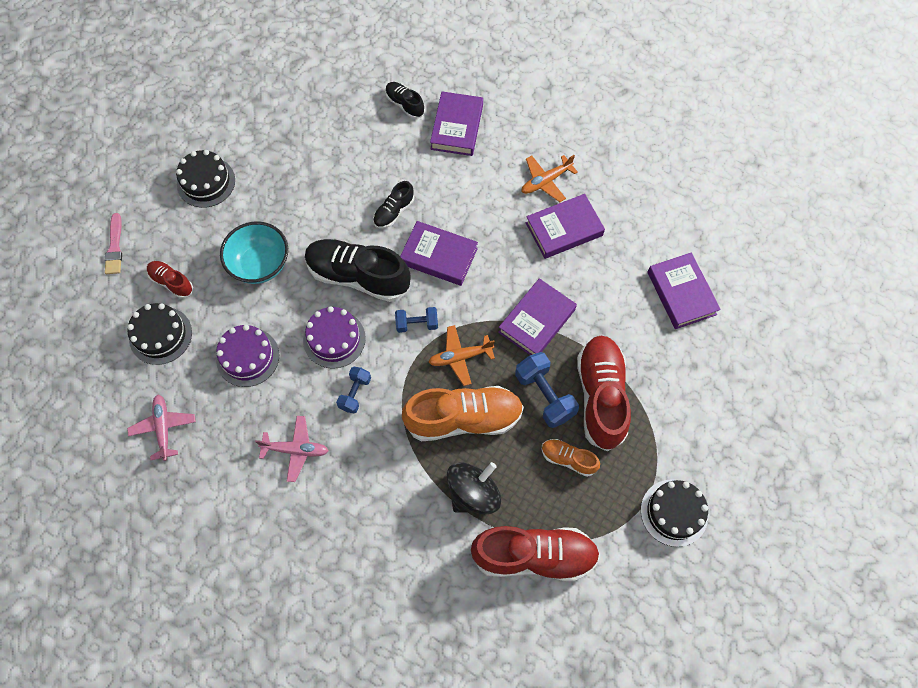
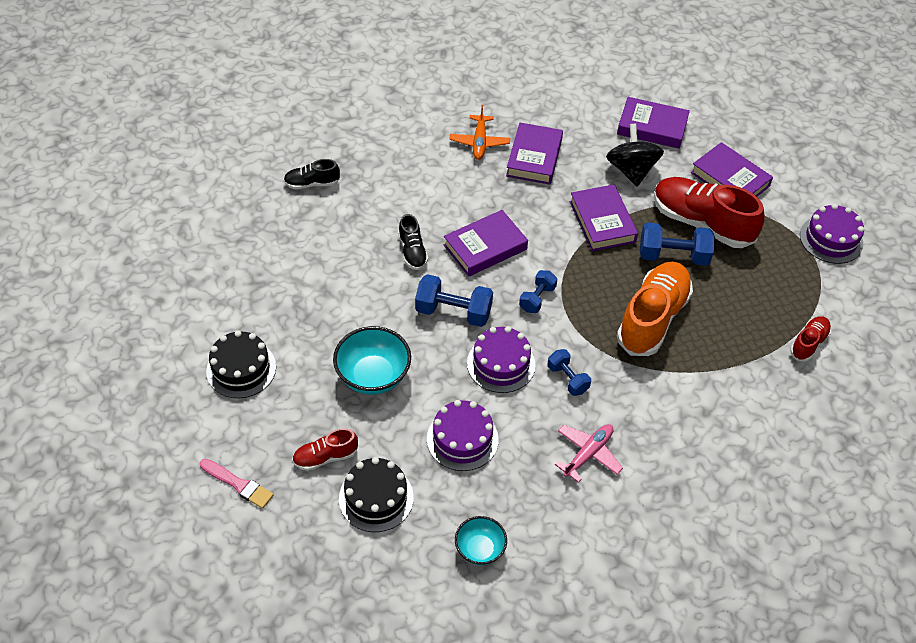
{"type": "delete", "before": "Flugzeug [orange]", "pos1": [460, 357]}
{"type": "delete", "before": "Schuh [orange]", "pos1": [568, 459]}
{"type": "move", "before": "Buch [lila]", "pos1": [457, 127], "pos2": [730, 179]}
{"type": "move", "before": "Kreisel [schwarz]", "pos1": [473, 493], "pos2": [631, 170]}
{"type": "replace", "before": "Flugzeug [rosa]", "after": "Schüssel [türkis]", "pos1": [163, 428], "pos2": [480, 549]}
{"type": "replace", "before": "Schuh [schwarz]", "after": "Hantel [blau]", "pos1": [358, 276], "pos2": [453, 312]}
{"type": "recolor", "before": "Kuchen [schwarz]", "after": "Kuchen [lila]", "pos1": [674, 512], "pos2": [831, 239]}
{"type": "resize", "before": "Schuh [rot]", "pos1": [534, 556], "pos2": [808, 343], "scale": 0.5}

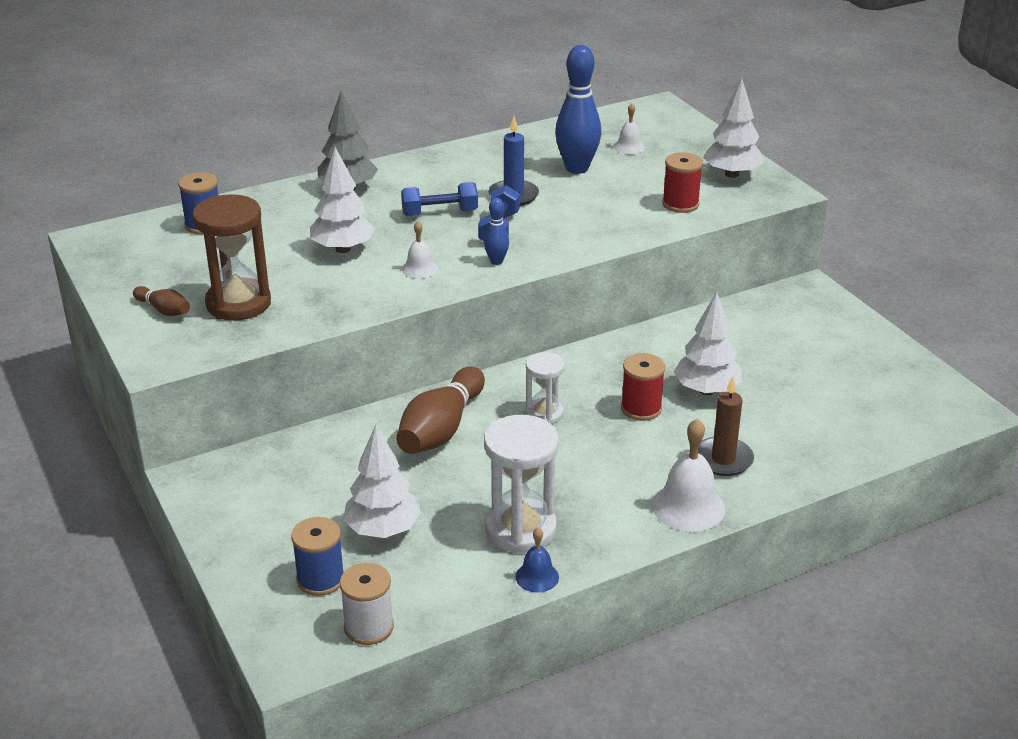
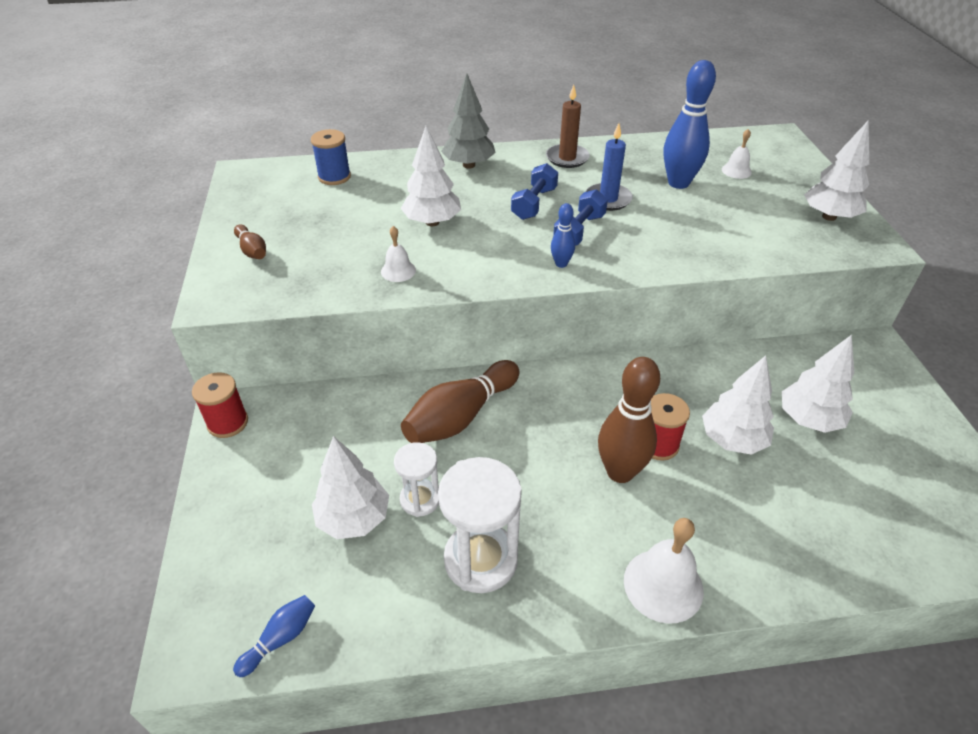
{"type": "delete", "before": "Sanduhr [braun]", "pos1": [238, 303]}
{"type": "delete", "before": "Garnrolle [blau]", "pos1": [320, 579]}
{"type": "delete", "before": "Glocke [blau]", "pos1": [537, 577]}
{"type": "insert", "after": "Bowlingkegel [braun]", "pos2": [620, 472]}
{"type": "insert", "after": "Baum [weiß]", "pos2": [808, 420]}
{"type": "move", "before": "Glocke [weiß]", "pos1": [420, 269], "pos2": [398, 271]}
{"type": "move", "before": "Sanduhr [weiß]", "pos1": [544, 414], "pos2": [420, 499]}
{"type": "move", "before": "Garnrolle [rot]", "pos1": [680, 204], "pos2": [228, 423]}
{"type": "move", "before": "Kerze [braun]", "pos1": [723, 459], "pos2": [567, 158]}
{"type": "replace", "before": "Garnrolle [weiß]", "after": "Bowlingkegel [blau]", "pos1": [369, 627], "pos2": [280, 639]}
{"type": "rotate", "before": "Hantel [blau]", "pos1": [440, 213], "pos2": [534, 203], "turn": -75}

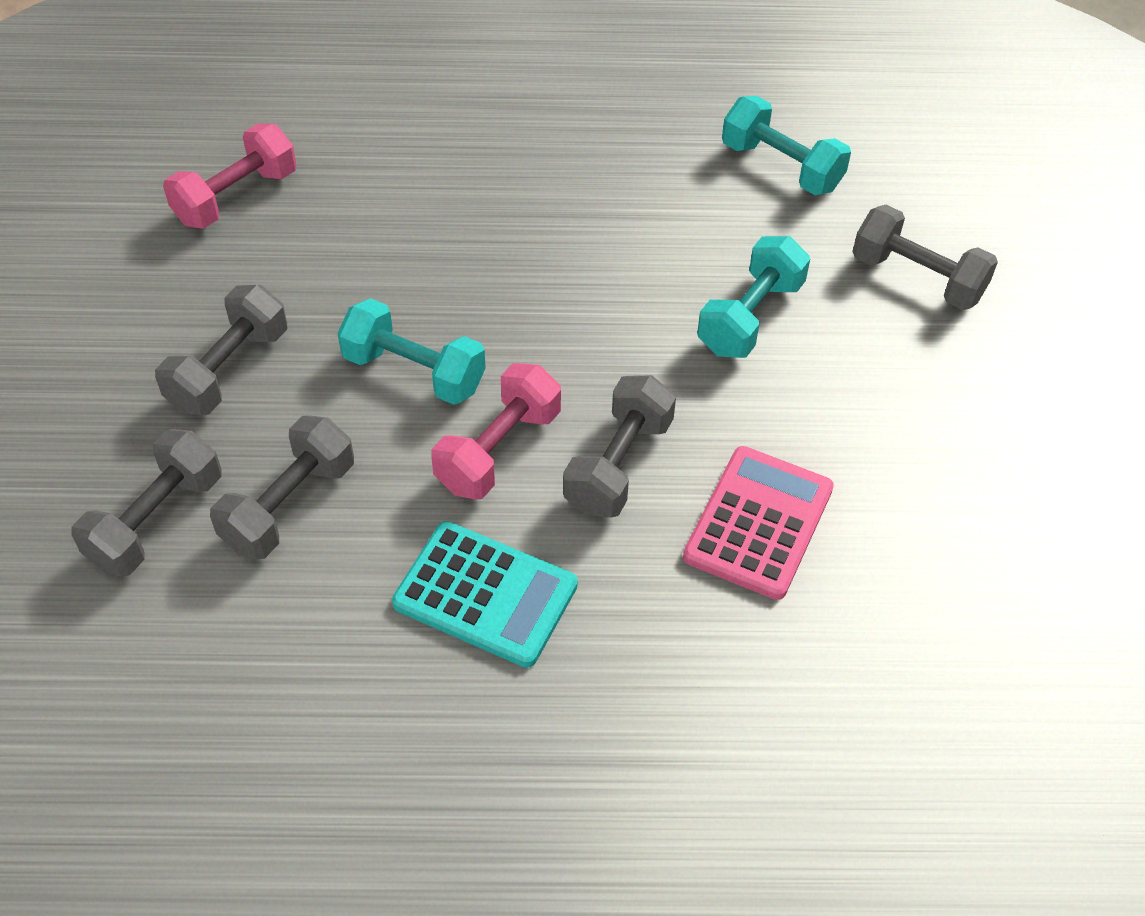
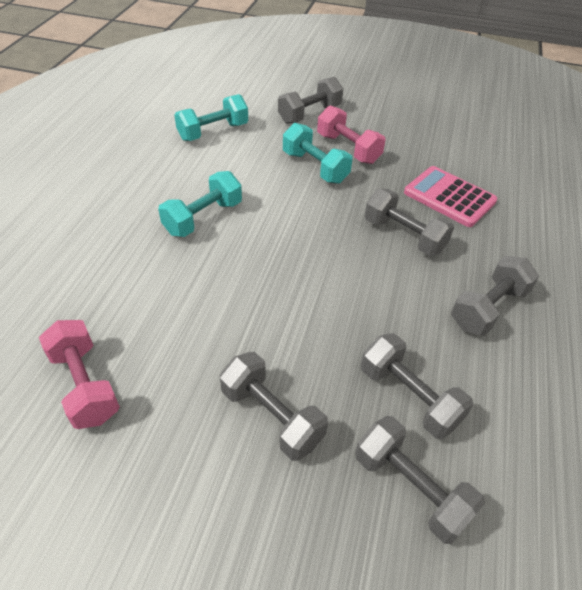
{"type": "move", "before": "Hantel [türkis]", "pos1": [414, 372], "pos2": [203, 218]}
{"type": "move", "before": "Hantel [rosa]", "pos1": [498, 450], "pos2": [348, 149]}
{"type": "replace", "before": "Taschenrechner [türkis]", "after": "Hantel [grau]", "pos1": [485, 595], "pos2": [488, 308]}

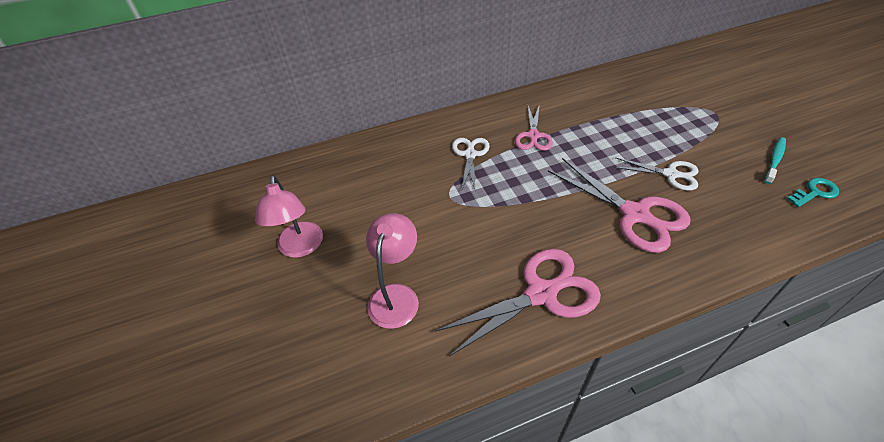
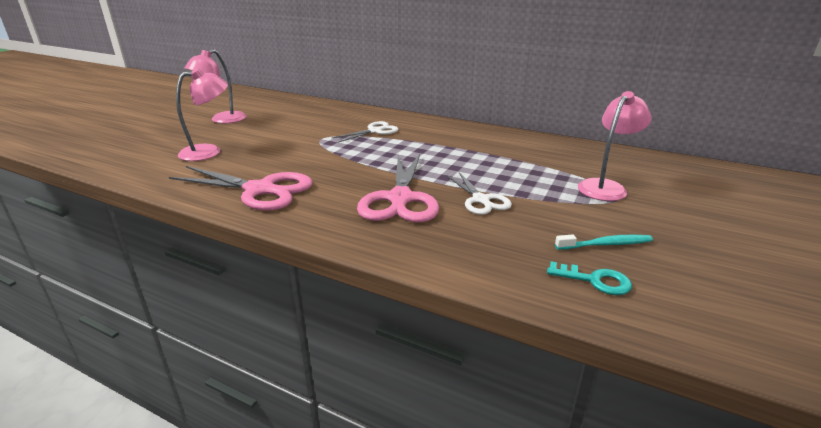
{"type": "delete", "before": "Schere [rosa]", "pos1": [533, 136]}
{"type": "insert", "after": "Lampe [rosa]", "pos2": [606, 187]}

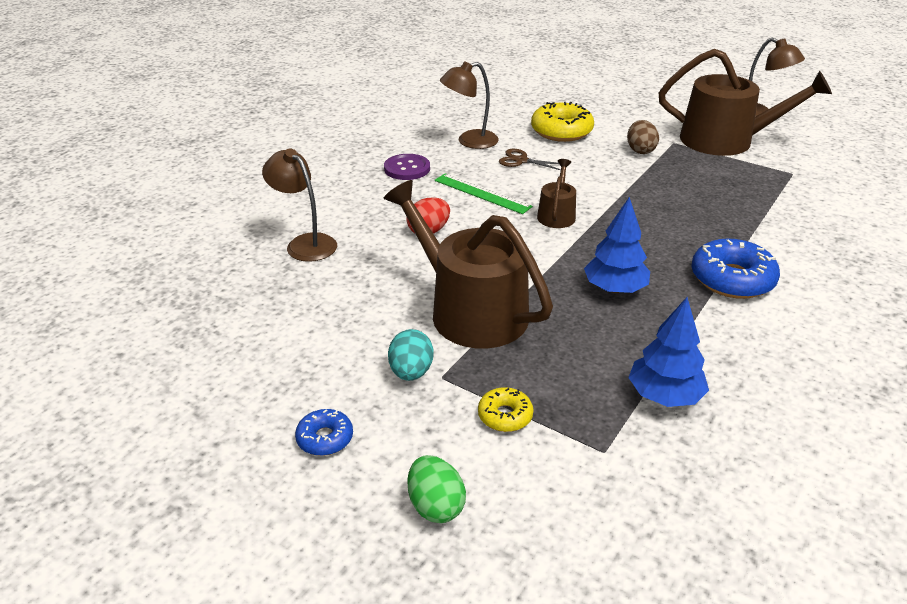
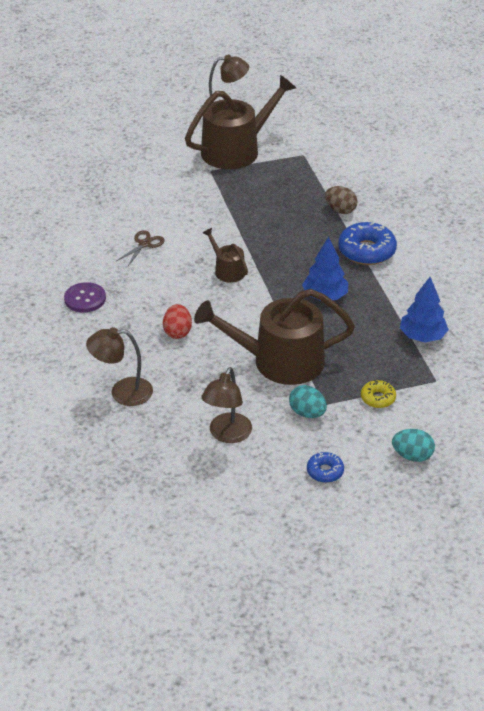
{"type": "delete", "before": "Lineal [grün]", "pos1": [482, 193]}
{"type": "delete", "before": "Donut [gelb]", "pos1": [561, 131]}
{"type": "move", "before": "Lampe [braun]", "pos1": [469, 141], "pos2": [227, 435]}
{"type": "move", "before": "Ei [braun]", "pos1": [640, 150], "pos2": [340, 210]}
{"type": "recolor", "before": "Ei [grün]", "after": "Ei [türkis]", "pos1": [435, 506], "pos2": [412, 456]}
{"type": "rotate", "before": "Schere [braun]", "pos1": [521, 160], "pos2": [144, 244], "turn": 150}

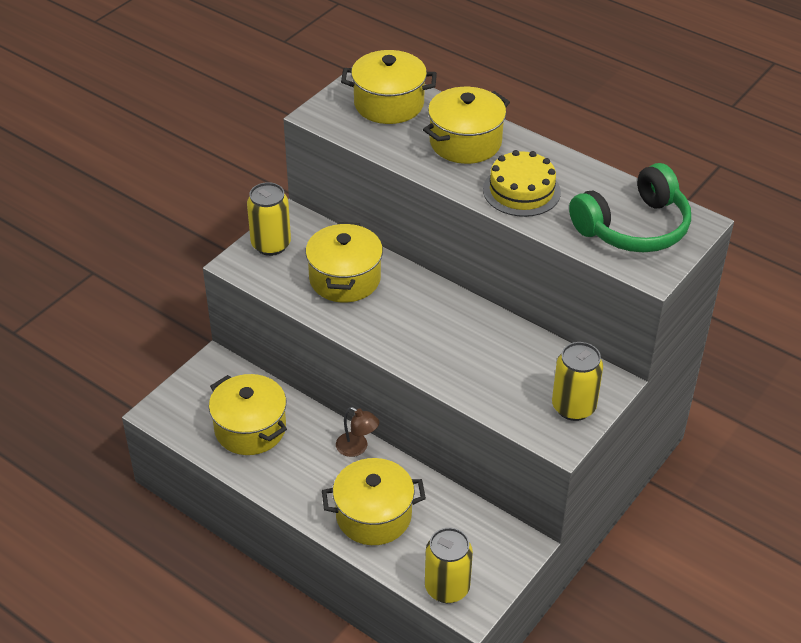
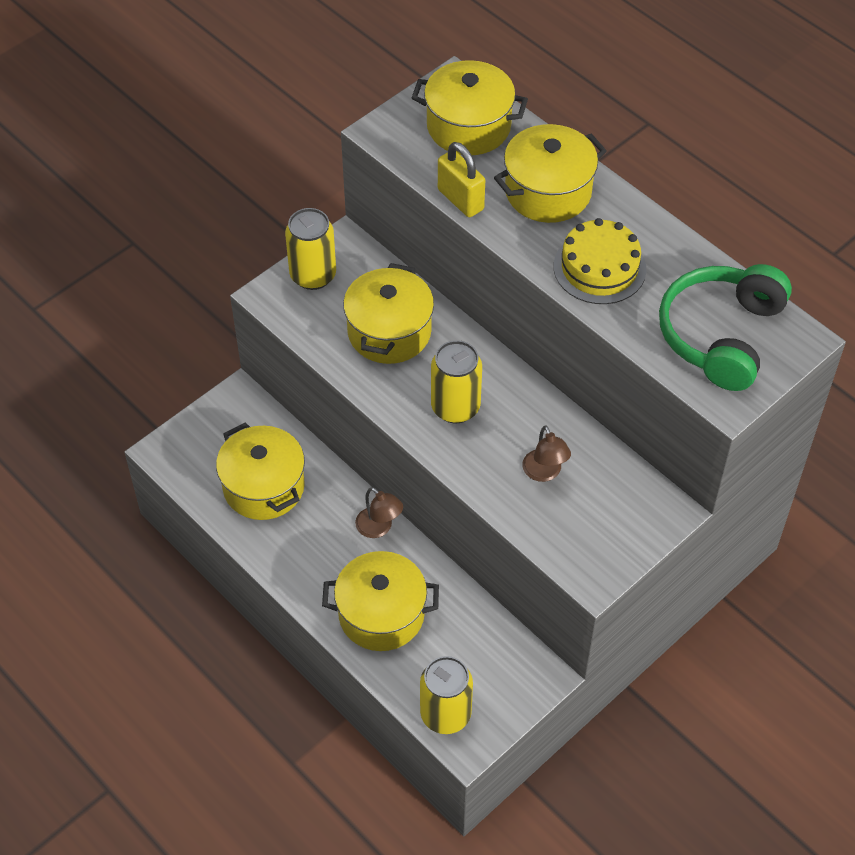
{"type": "insert", "after": "Vorhängeschloss [gelb]", "pos2": [460, 200]}
{"type": "insert", "after": "Lampe [braun]", "pos2": [544, 473]}
{"type": "move", "before": "Dose [gelb]", "pos1": [573, 407], "pos2": [455, 407]}
{"type": "rotate", "before": "Kopfhörer [grün]", "pos1": [633, 227], "pos2": [721, 335], "turn": 135}

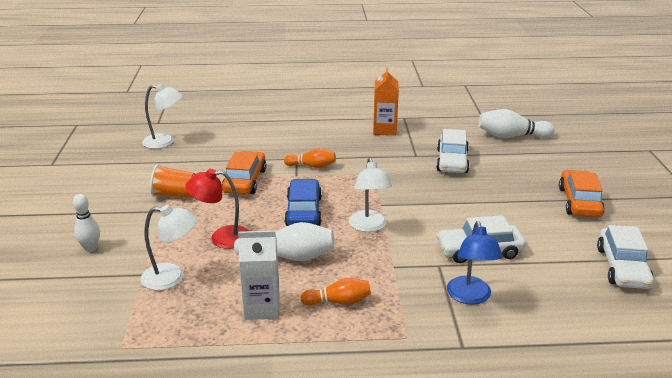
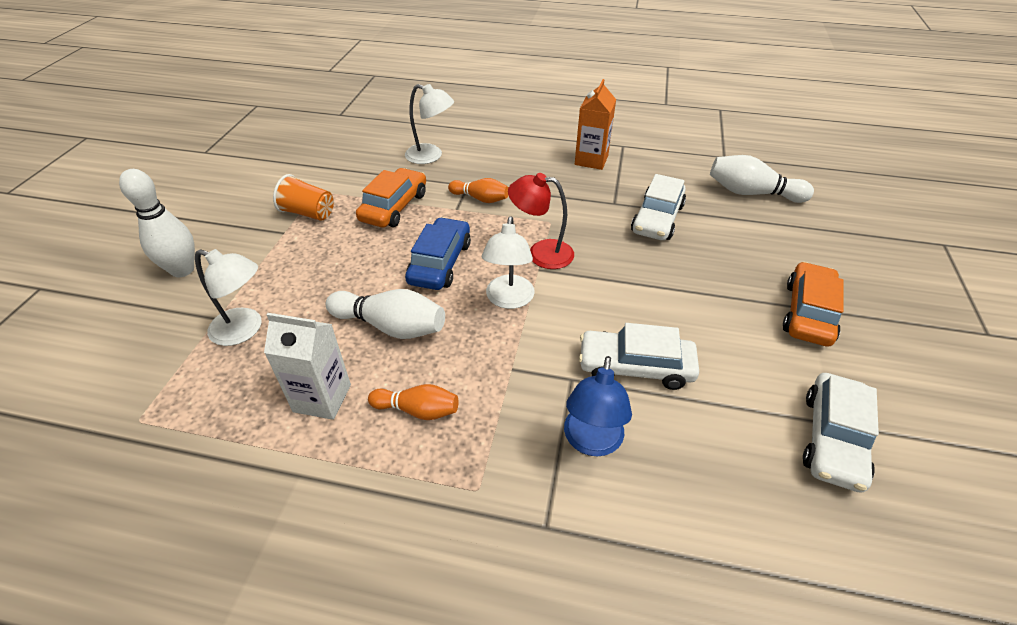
{"type": "move", "before": "Lampe [weiß]", "pos1": [165, 142], "pos2": [431, 156]}
{"type": "move", "before": "Lampe [rot]", "pos1": [222, 237], "pos2": [541, 253]}
{"type": "resize", "before": "Bowlingkegel [weiß]", "pos1": [90, 248], "pos2": [182, 270], "scale": 1.57}

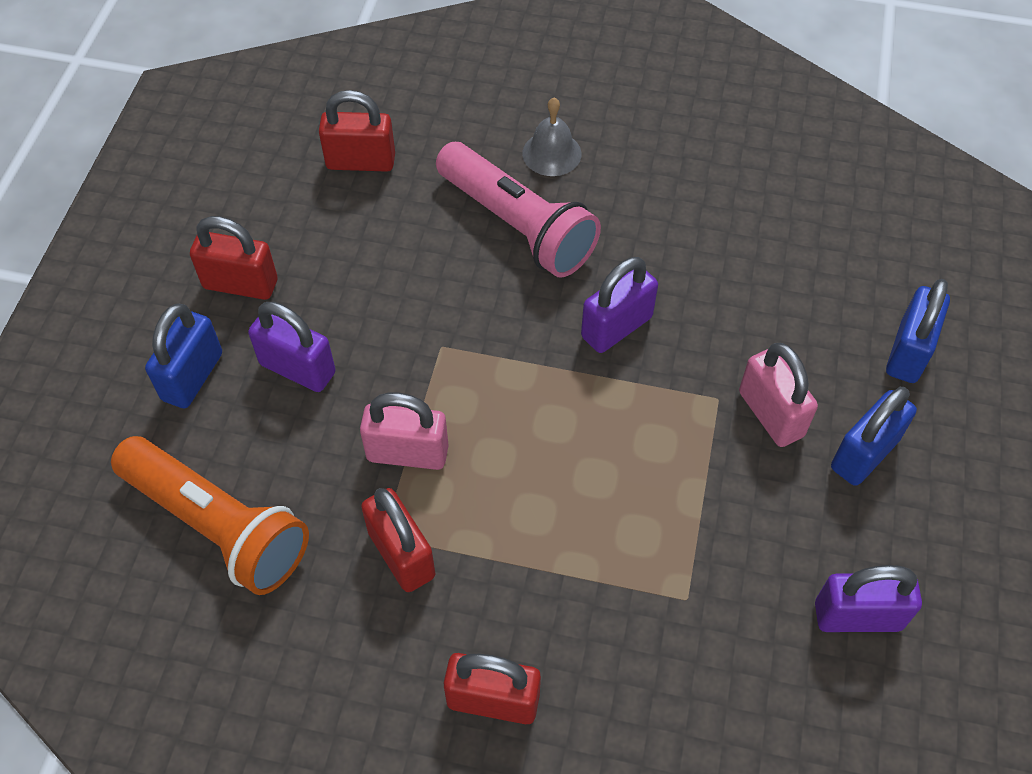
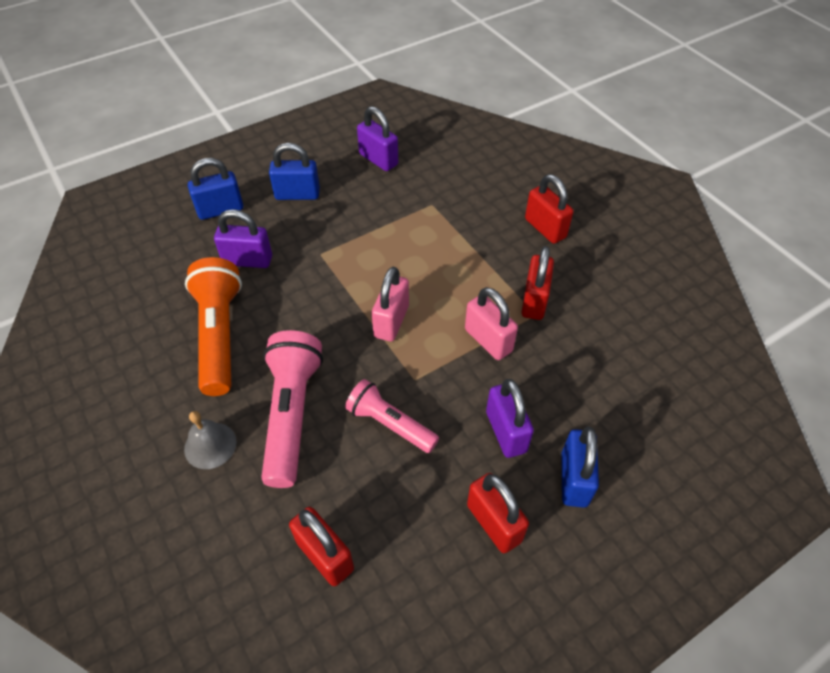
{"type": "insert", "after": "Taschenlampe [rosa]", "pos2": [390, 424]}
{"type": "move", "before": "Taschenlampe [orange]", "pos1": [218, 526], "pos2": [219, 335]}
{"type": "move", "before": "Vorhängeschloss [lila]", "pos1": [616, 327], "pos2": [248, 260]}
{"type": "move", "before": "Vorhängeschloss [rosa]", "pos1": [770, 414], "pos2": [391, 321]}
{"type": "rotate", "before": "Vorhängeschloss [blau]", "pos1": [192, 376], "pos2": [574, 479], "turn": -60}

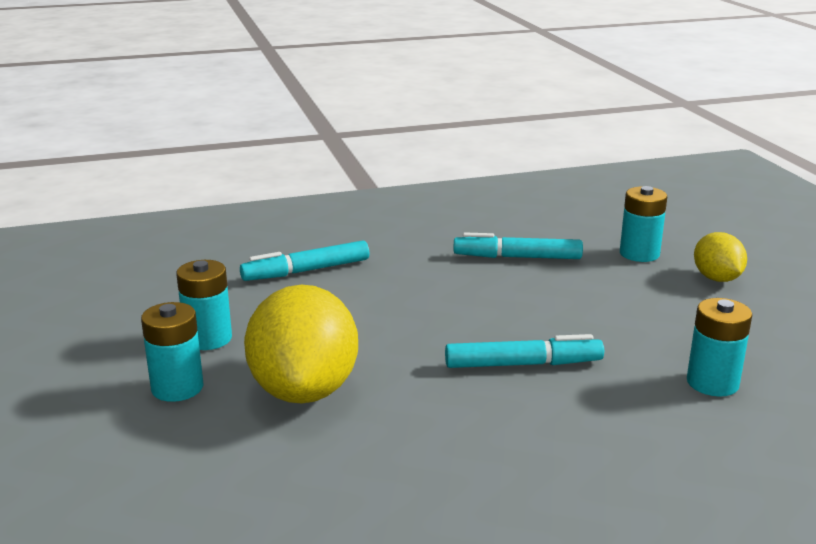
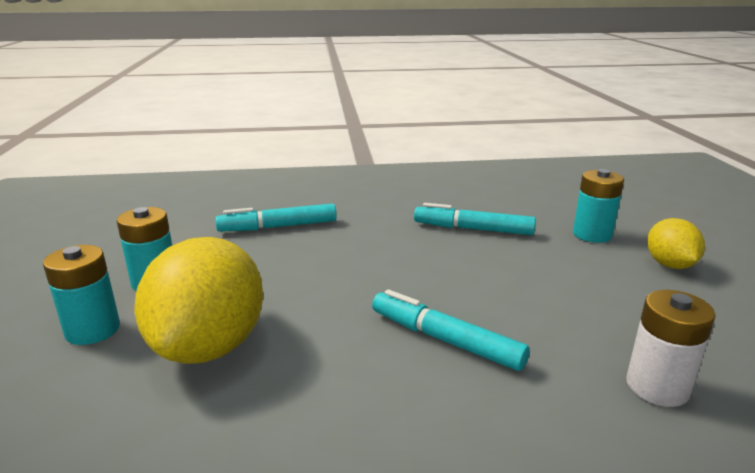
{"type": "recolor", "before": "Batterie [türkis]", "after": "Batterie [weiß]", "pos1": [712, 383], "pos2": [657, 387]}
{"type": "rotate", "before": "Filzstift [türkis]", "pos1": [523, 364], "pos2": [445, 340], "turn": -150}

